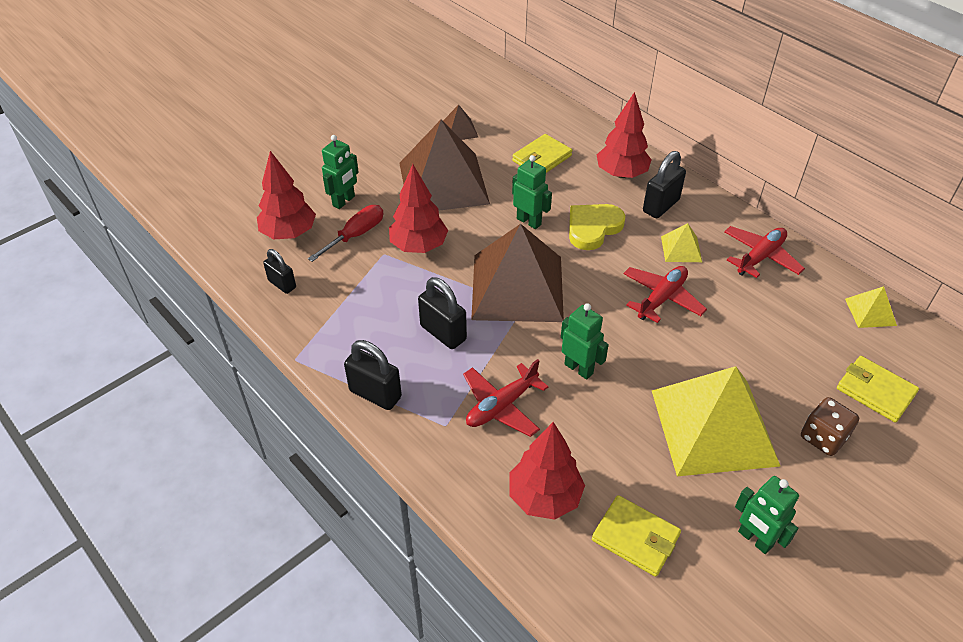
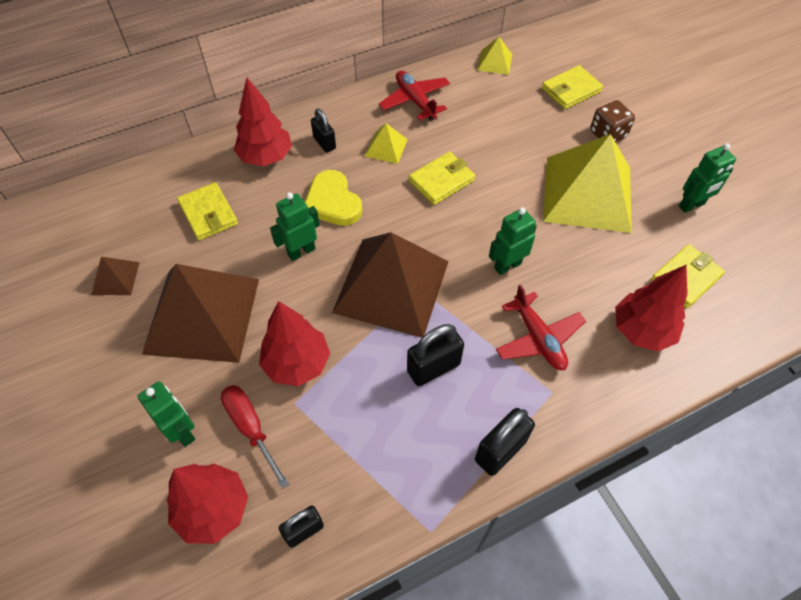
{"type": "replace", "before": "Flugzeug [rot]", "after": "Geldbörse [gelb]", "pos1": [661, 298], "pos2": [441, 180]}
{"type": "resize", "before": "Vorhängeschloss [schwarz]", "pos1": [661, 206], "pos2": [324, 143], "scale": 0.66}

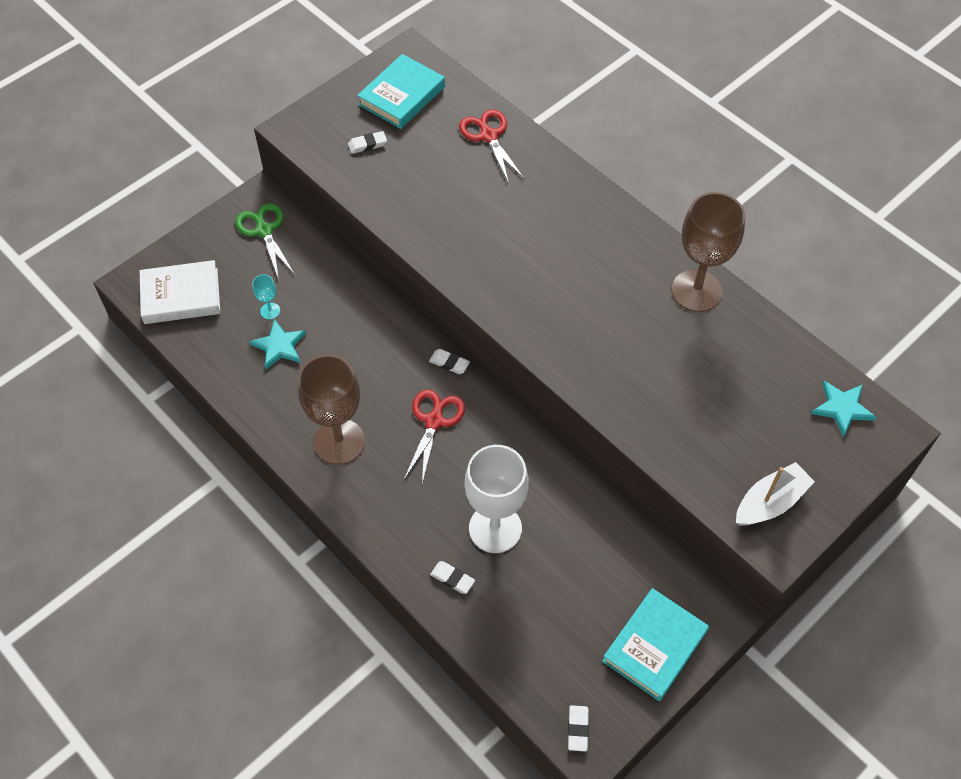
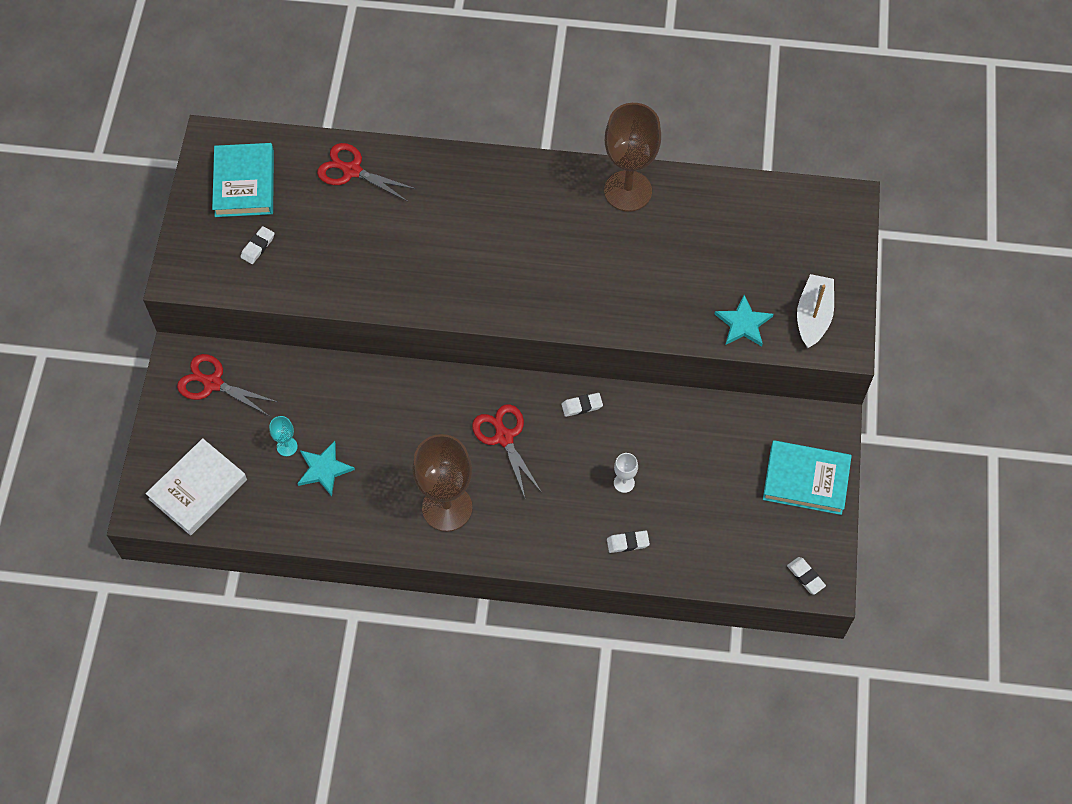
{"type": "move", "before": "Radiergummi [weiß]", "pos1": [449, 363], "pos2": [582, 406]}
{"type": "move", "before": "Stern [türkis]", "pos1": [842, 408], "pos2": [743, 323]}
{"type": "recolor", "before": "Schere [grün]", "after": "Schere [rot]", "pos1": [264, 231], "pos2": [213, 383]}
{"type": "rotate", "before": "Buch [türkis]", "pos1": [654, 646], "pos2": [806, 480], "turn": -75}
{"type": "resize", "before": "Kelch [weiß]", "pos1": [495, 528], "pos2": [624, 483], "scale": 0.42}

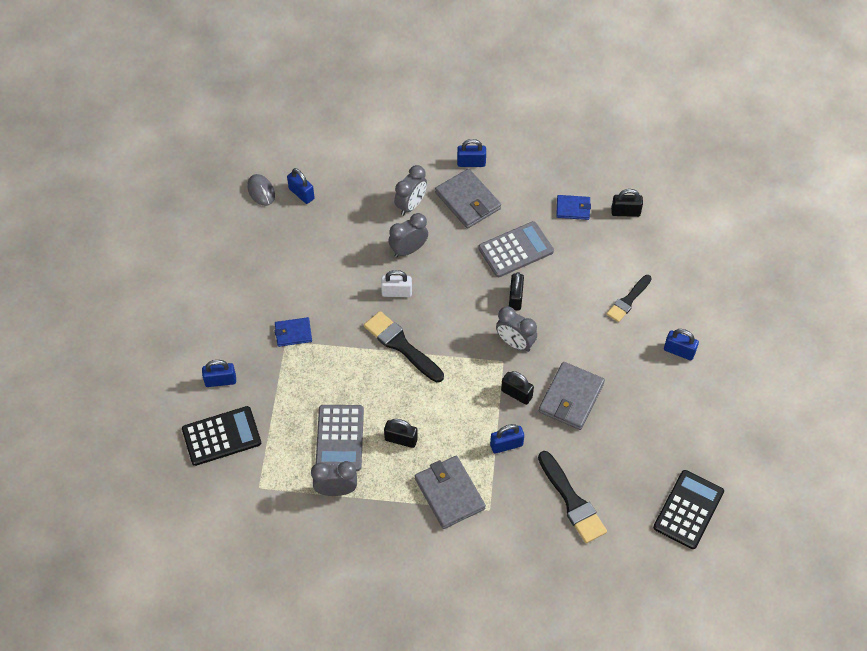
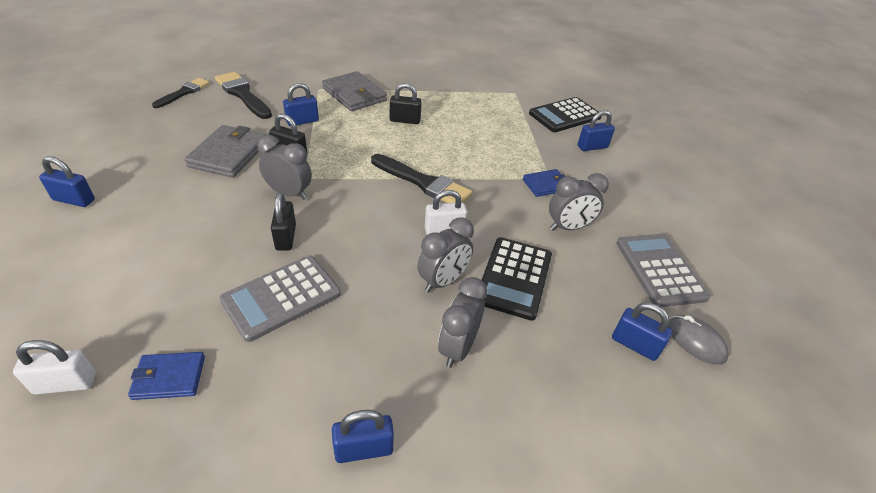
{"type": "delete", "before": "Geldbörse [grau]", "pos1": [468, 201]}
{"type": "move", "before": "Wecker [grau]", "pos1": [336, 490], "pos2": [568, 227]}
{"type": "move", "before": "Taschenrechner [grau]", "pos1": [340, 438], "pos2": [659, 270]}
{"type": "move", "before": "Pinsel [schwarz]", "pos1": [628, 300], "pos2": [184, 92]}
{"type": "move", "before": "Taschenrechner [schwarz]", "pos1": [688, 509], "pos2": [514, 278]}
{"type": "recolor", "before": "Vorhängeschloss [schwarz]", "after": "Vorhängeschloss [weiß]", "pos1": [625, 212], "pos2": [65, 383]}

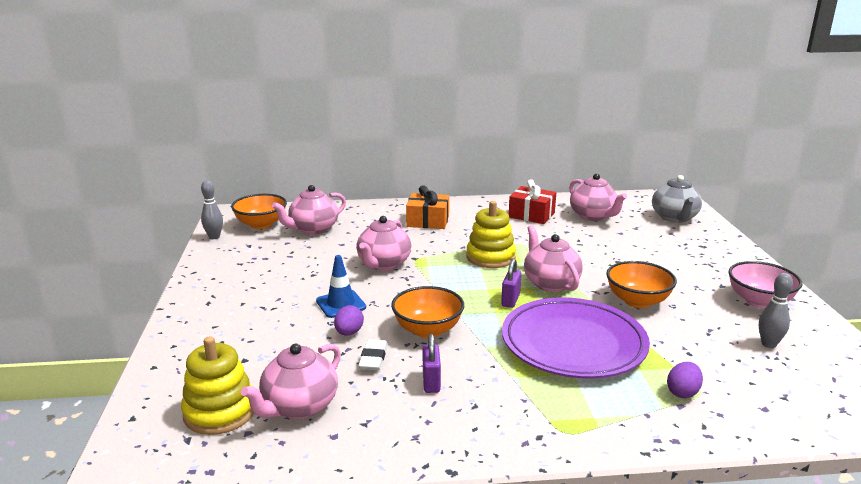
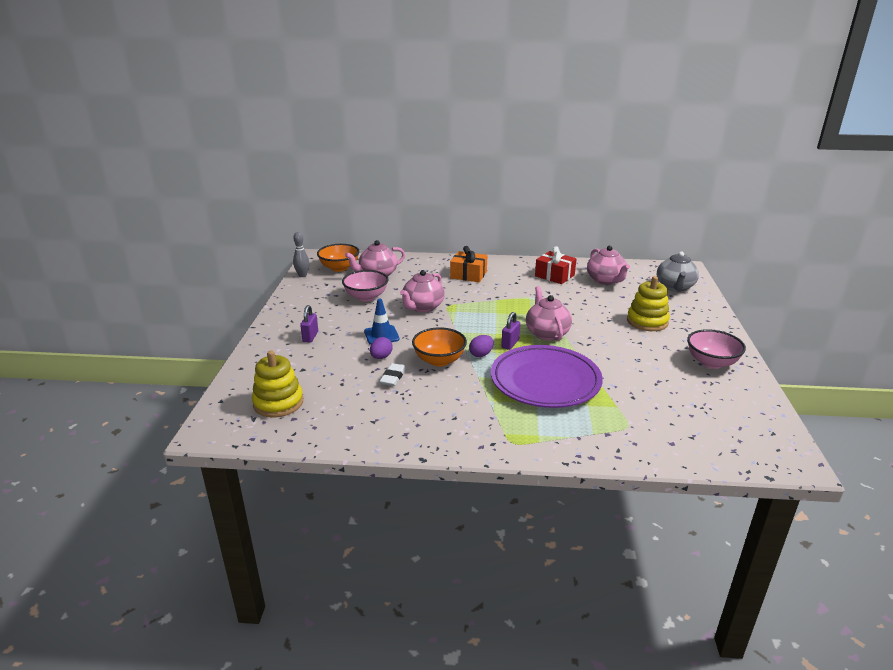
{"type": "delete", "before": "Teekanne [rosa]", "pos1": [299, 406]}
{"type": "delete", "before": "Schüssel [orange]", "pos1": [637, 301]}
{"type": "delete", "before": "Bowlingkegel [grau]", "pos1": [768, 344]}
{"type": "insert", "after": "Schüssel [rosa]", "pos2": [366, 297]}
{"type": "move", "before": "Vorhängeschloss [lila]", "pos1": [431, 382], "pos2": [310, 337]}
{"type": "move", "before": "Stapelspielzeug [gelb]", "pos1": [490, 257], "pos2": [647, 321]}
{"type": "move", "before": "Ei [lila]", "pos1": [682, 392], "pos2": [481, 354]}

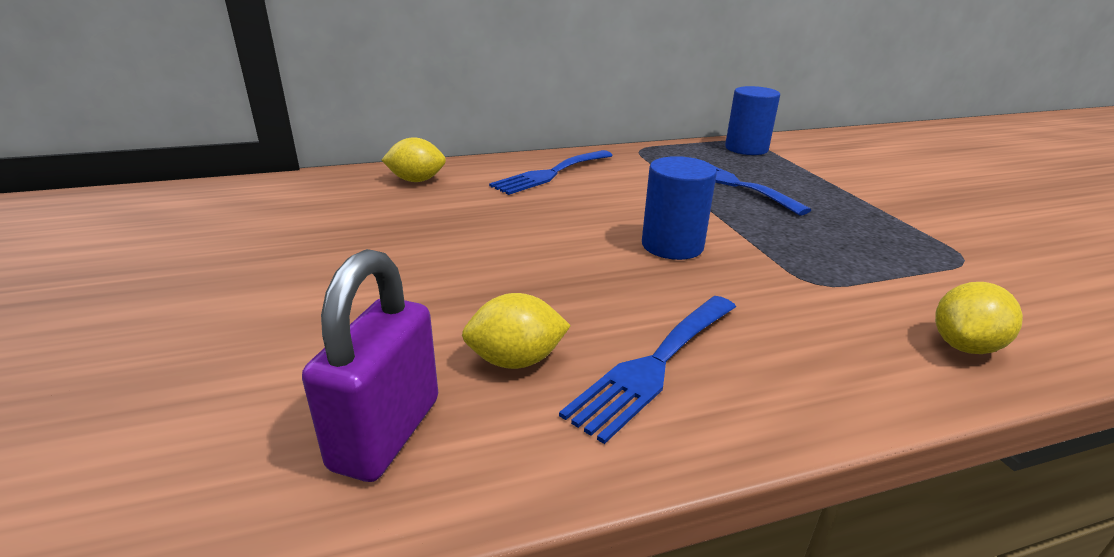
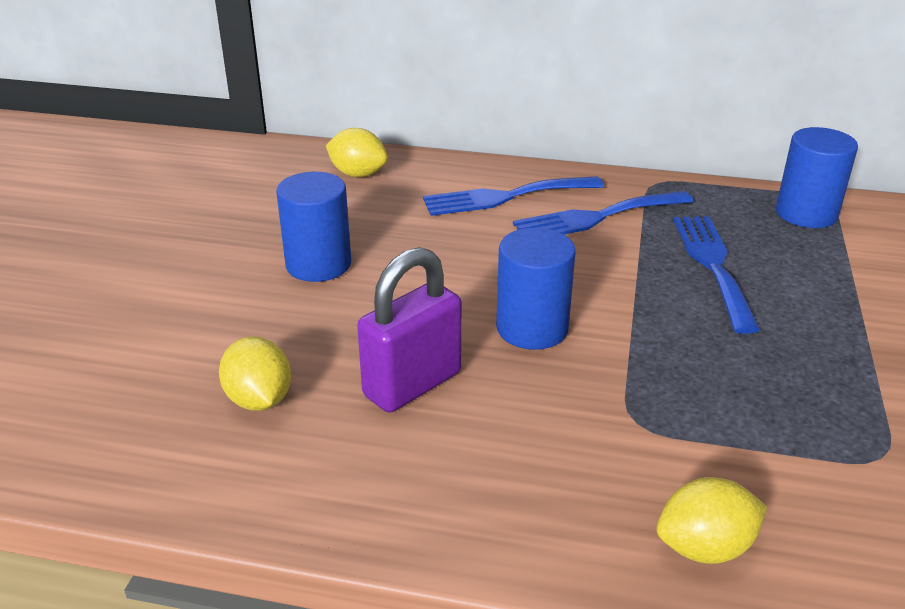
{"type": "insert", "after": "Vollzylinder [blau]", "pos2": [318, 264]}
{"type": "move", "before": "Vorhängeschloss [lila]", "pos1": [386, 433], "pos2": [412, 384]}
{"type": "move", "before": "Gabel [blau]", "pos1": [654, 365], "pos2": [596, 217]}
{"type": "rotate", "before": "Zitrone [gelb]", "pos1": [516, 360], "pos2": [259, 400], "turn": 45}

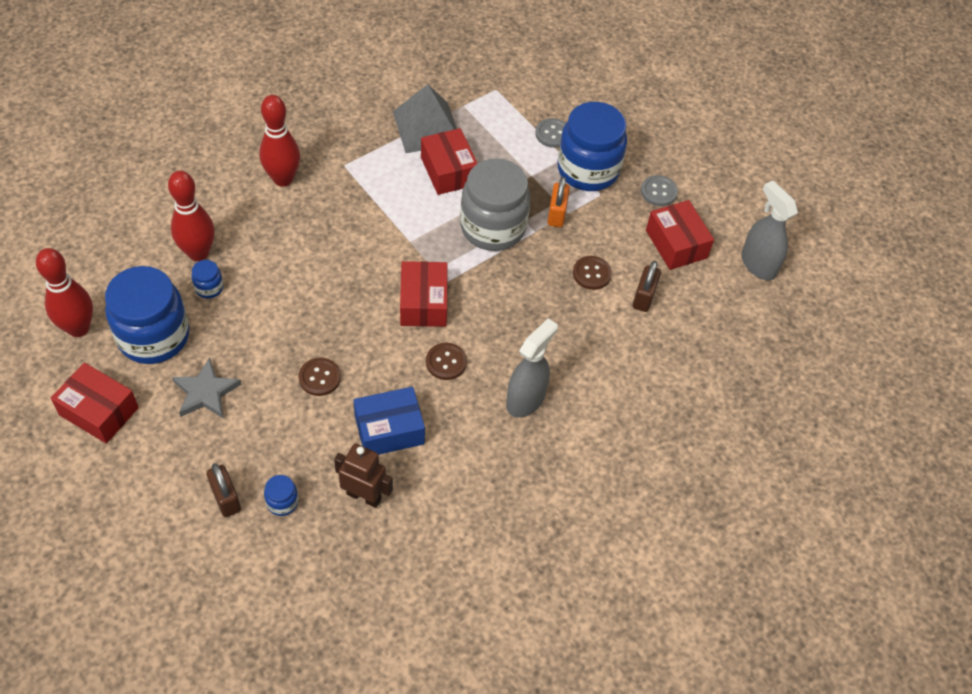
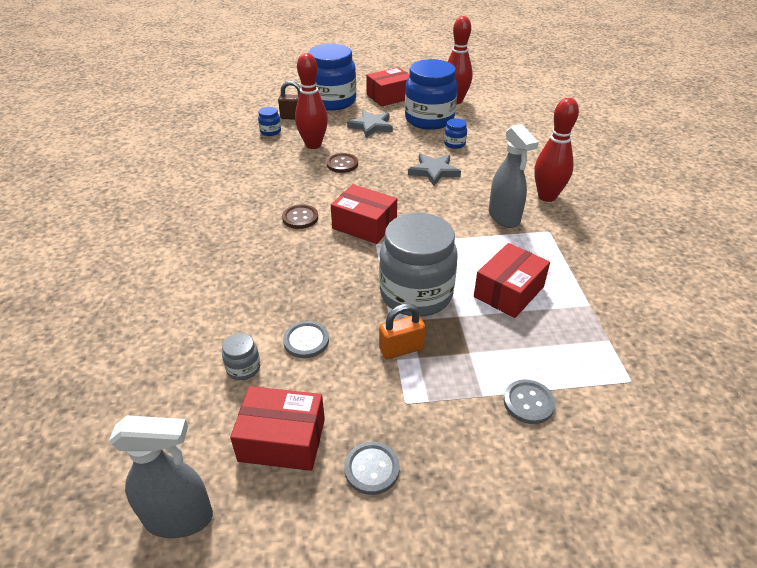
{"type": "delete", "before": "Roboter [braun]", "pos1": [364, 496]}
{"type": "delete", "before": "Schachtel [blau]", "pos1": [389, 430]}
{"type": "delete", "before": "Pyramide [grau]", "pos1": [426, 127]}
{"type": "insert", "after": "Stern [grau]", "pos2": [434, 171]}
{"type": "move", "before": "Bowlingkegel [rot]", "pos1": [198, 253], "pos2": [313, 145]}
{"type": "move", "before": "Sprühflasche [grau]", "pos1": [526, 399], "pos2": [504, 217]}
{"type": "move", "before": "Einmachglas [blau]", "pos1": [588, 170], "pos2": [332, 101]}
{"type": "replace", "before": "Vorhängeschloss [braun]", "after": "Einmachglas [grau]", "pos1": [644, 297], "pos2": [243, 368]}
{"type": "recolor", "before": "Knopf [braun]", "after": "Knopf [grau]", "pos1": [591, 274], "pos2": [306, 341]}
{"type": "rotate", "before": "Schachtel [rot]", "pos1": [448, 171], "pos2": [509, 291], "turn": -60}
{"type": "rotate", "before": "Vorhängeschloss [orange]", "pos1": [556, 214], "pos2": [401, 349], "turn": -60}

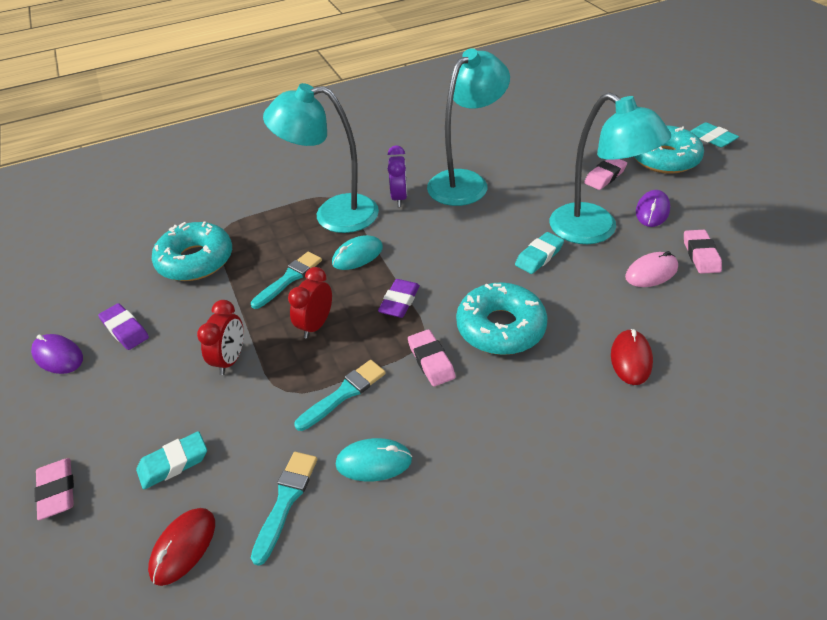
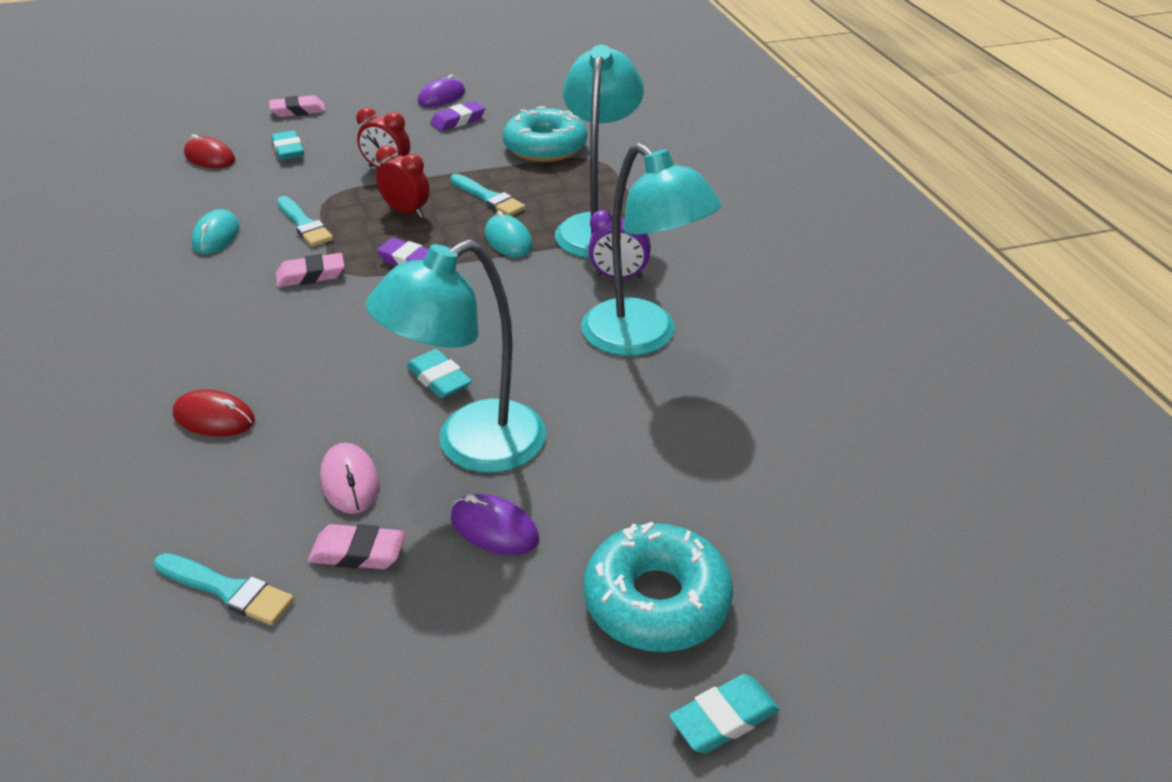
{"type": "delete", "before": "Donut [türkis]", "pos1": [500, 327]}
{"type": "delete", "before": "Radiergummi [rosa]", "pos1": [605, 176]}
{"type": "move", "before": "Pinsel [türkis]", "pos1": [286, 500], "pos2": [227, 590]}

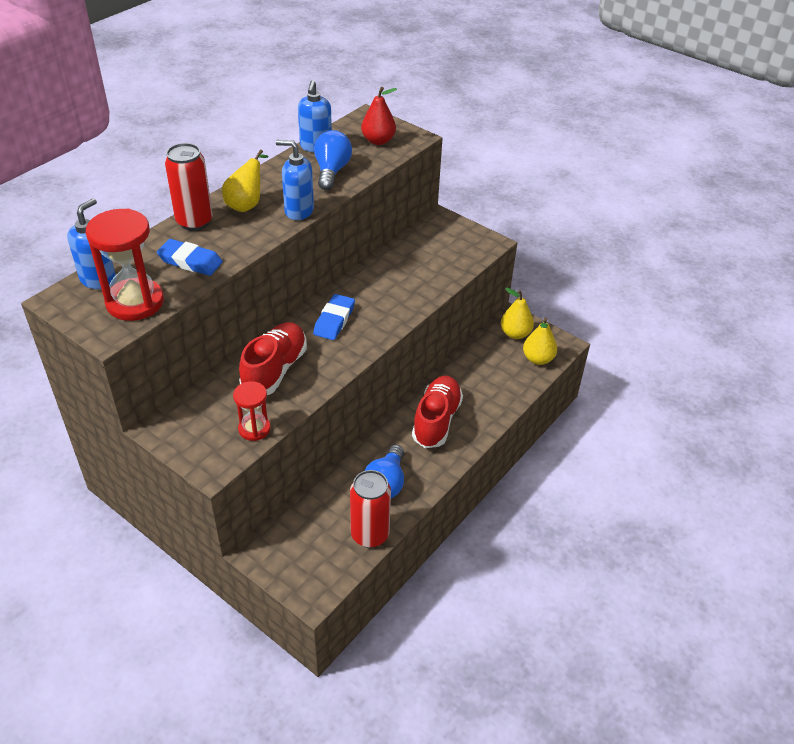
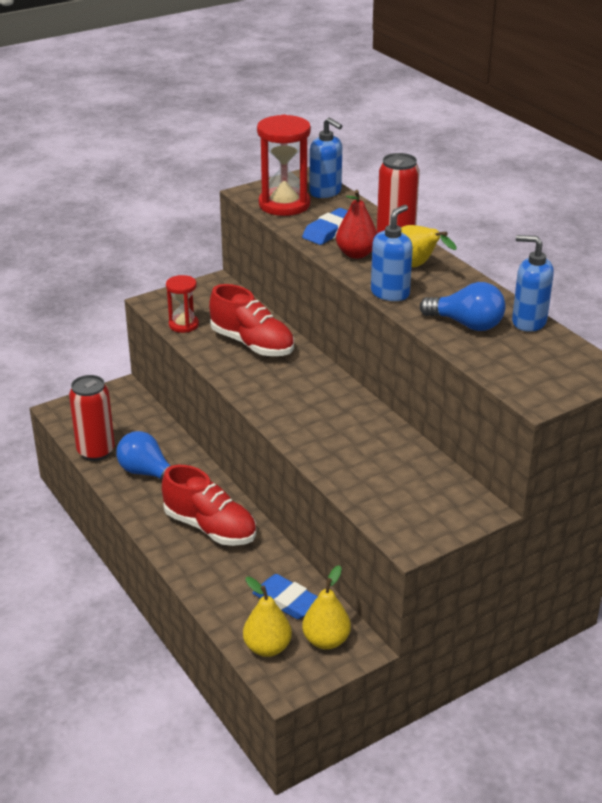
{"type": "move", "before": "Radiergummi [blau]", "pos1": [334, 320], "pos2": [287, 601]}
{"type": "move", "before": "Birne [rot]", "pos1": [378, 141], "pos2": [356, 254]}

